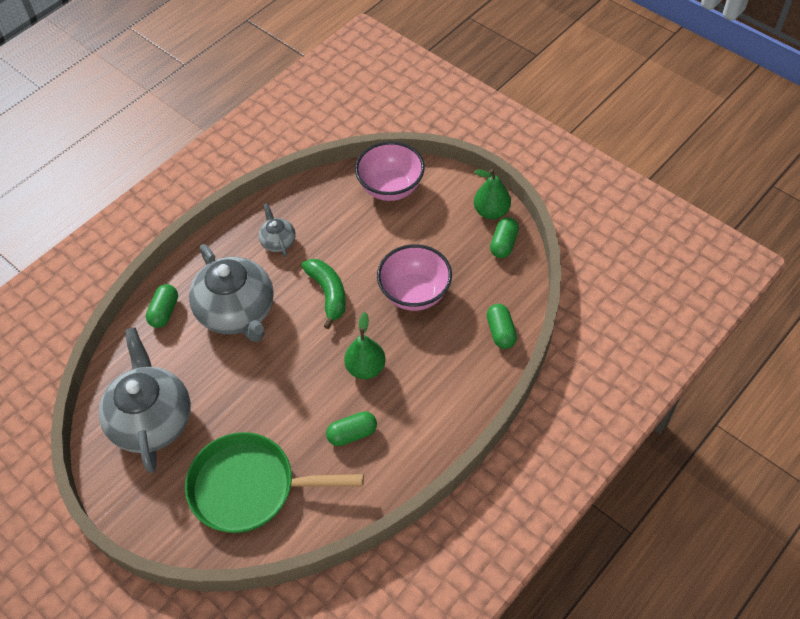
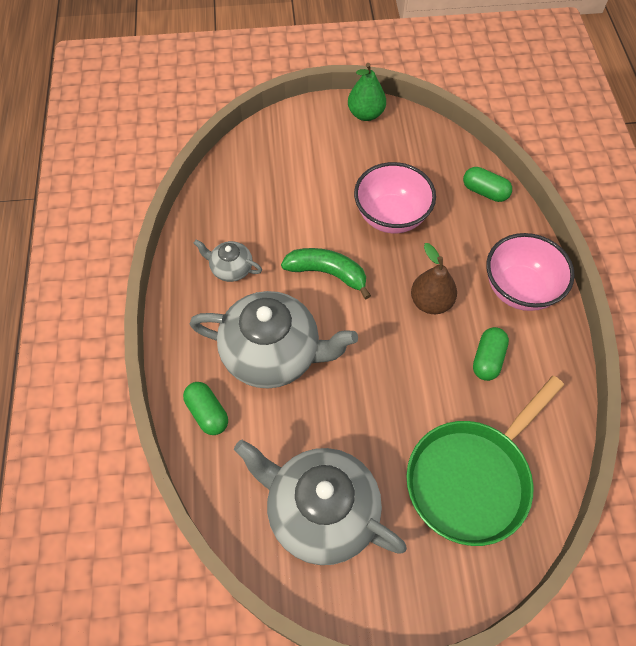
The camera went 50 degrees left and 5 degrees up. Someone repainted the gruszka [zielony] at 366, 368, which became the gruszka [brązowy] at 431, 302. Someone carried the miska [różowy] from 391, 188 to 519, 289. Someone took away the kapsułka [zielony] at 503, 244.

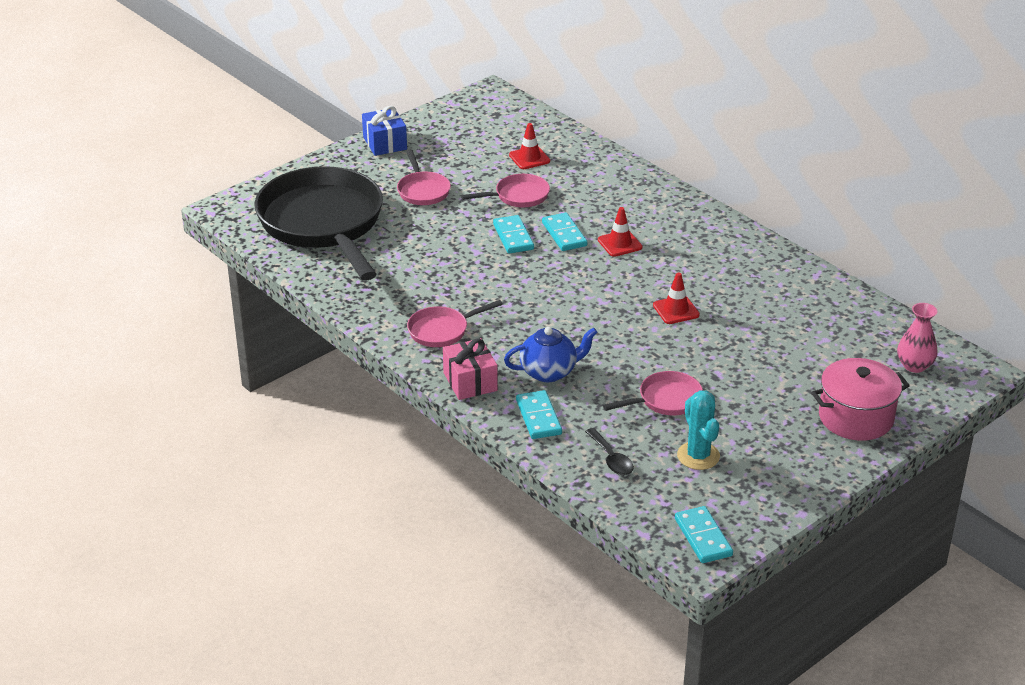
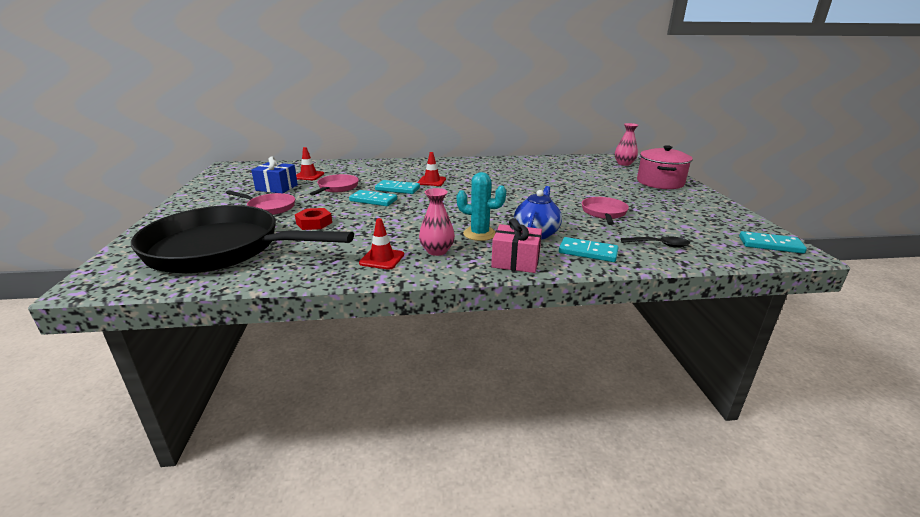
The camera went 55 degrees left and 10 degrees down. Someone carried the prezent [niebieski] from 385, 143 to 277, 188. Someone swapped the patelnia [różowy] at 442, 330 for the wazon [różowy] at 437, 251. Someone carried the pachołek [czerwony] from 676, 310 to 382, 259. Someone carried the kaktus [turkusowy] from 698, 456 to 479, 234. Someone put down the nakrętka [czerwony] at 314, 223.

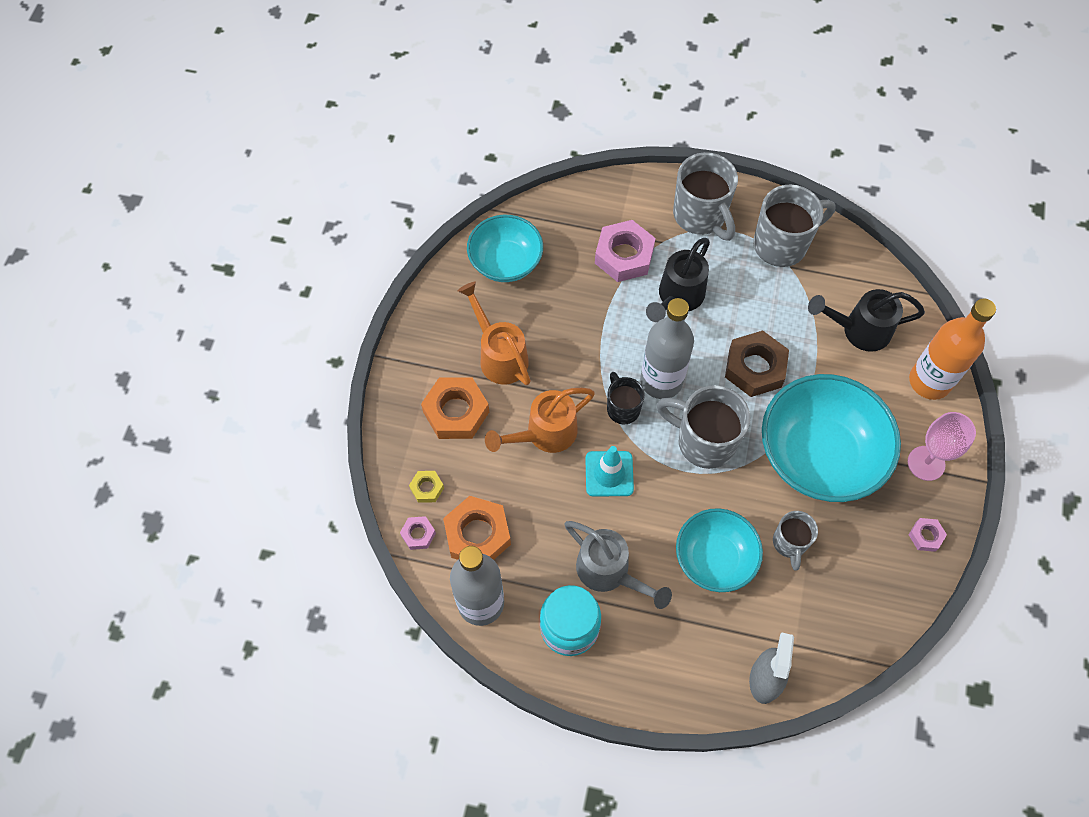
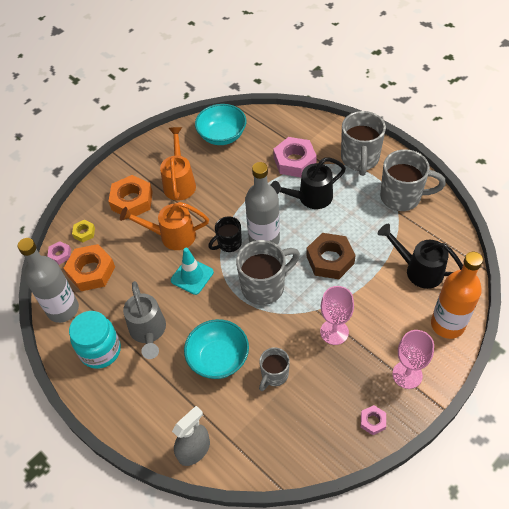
The camera went 35 degrees right and 10 degrees down. Someone rotated the kubek [czarny] at 622, 408 by 135 degrees counterclockwise. Someone rotated the kubek [szary] at 704, 441 by 90 degrees clockwise. Someone swapped the miska [turkusowy] at 819, 455 for the kielich [różowy] at 334, 332.

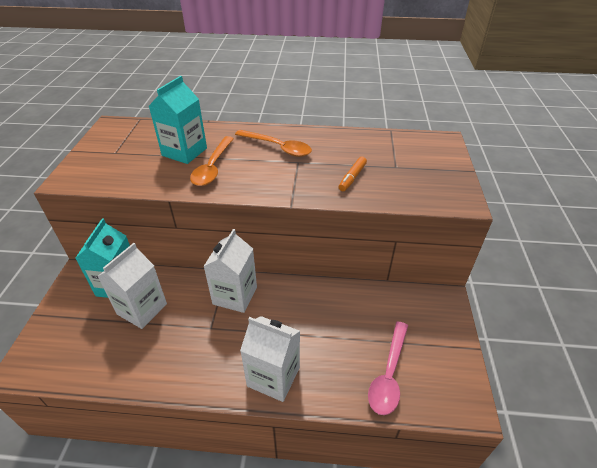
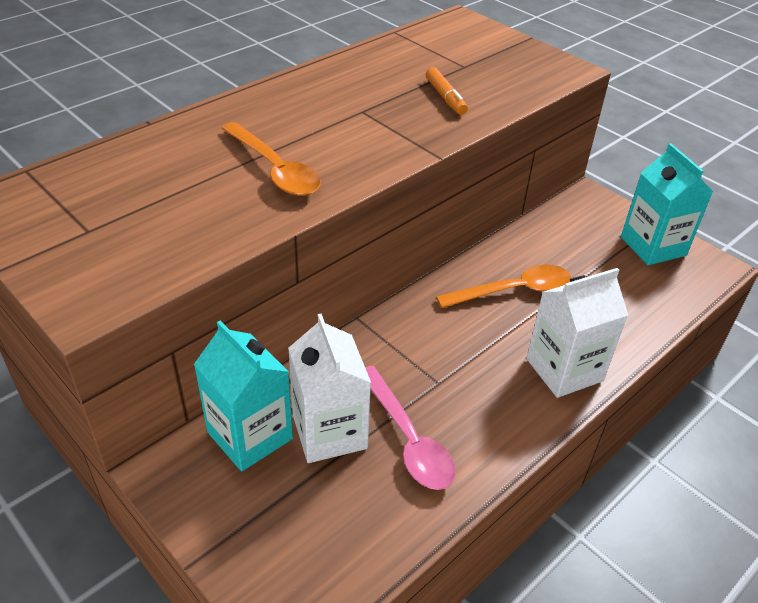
The camera went 50 degrees left and 0 degrees up. Someone carried the karton mleka [turkusowy] from 184, 152 to 653, 246. Someone took away the karton mleka [biały] at 235, 295. Someone carried the łyżka [pomarańczowy] from 278, 147 to 513, 291. Someone carried the łyżka [różowy] from 389, 374 to 408, 439.

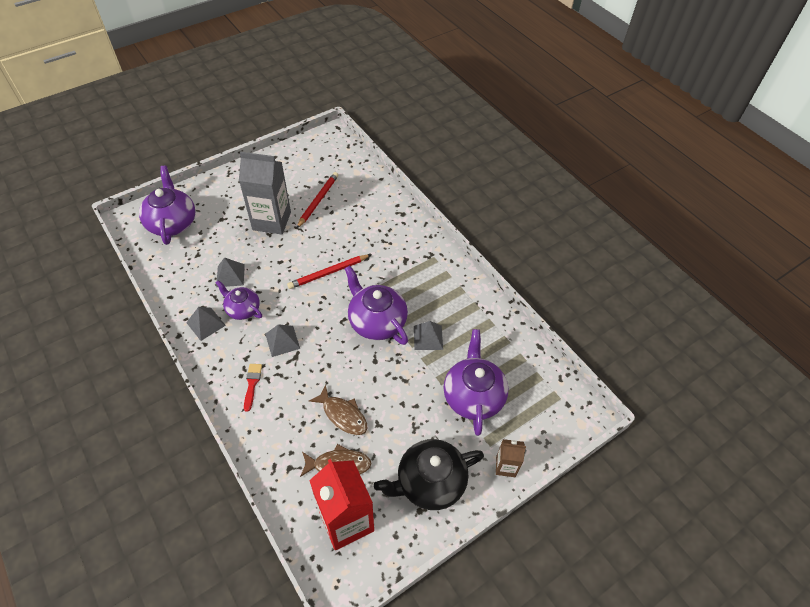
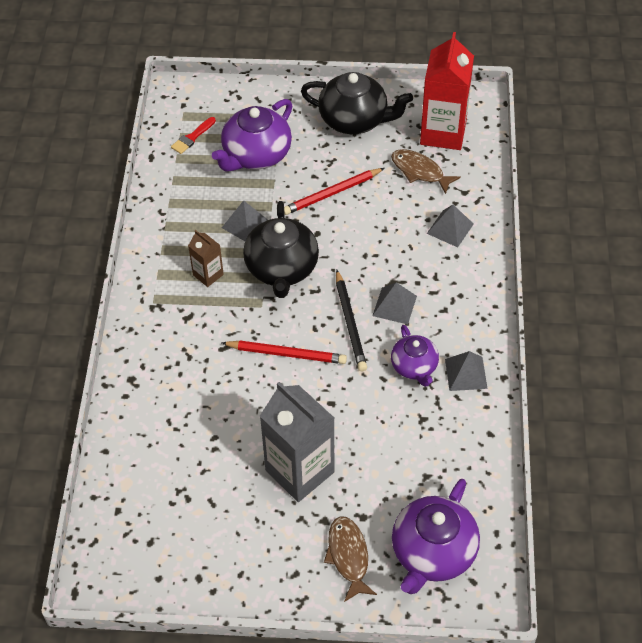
The camera went 140 degrees left and 0 degrees up. Someone carried the piramida [szary] from 230, 275 to 450, 228. Someone carried the pędzel [czerwony] from 252, 384 to 192, 137. Someone carried the ołówek [czerwony] from 318, 201 to 332, 193. Someone carried the ryba [brązowy] from 343, 415 to 348, 556. Someone repainted the imbryk [fioletowy] at 376, 321, which became the imbryk [czarny] at 281, 269. Someone carried the karton mleka [brązowy] from 505, 466 to 208, 275. Someone put down the ołówek [czarny] at 350, 323.

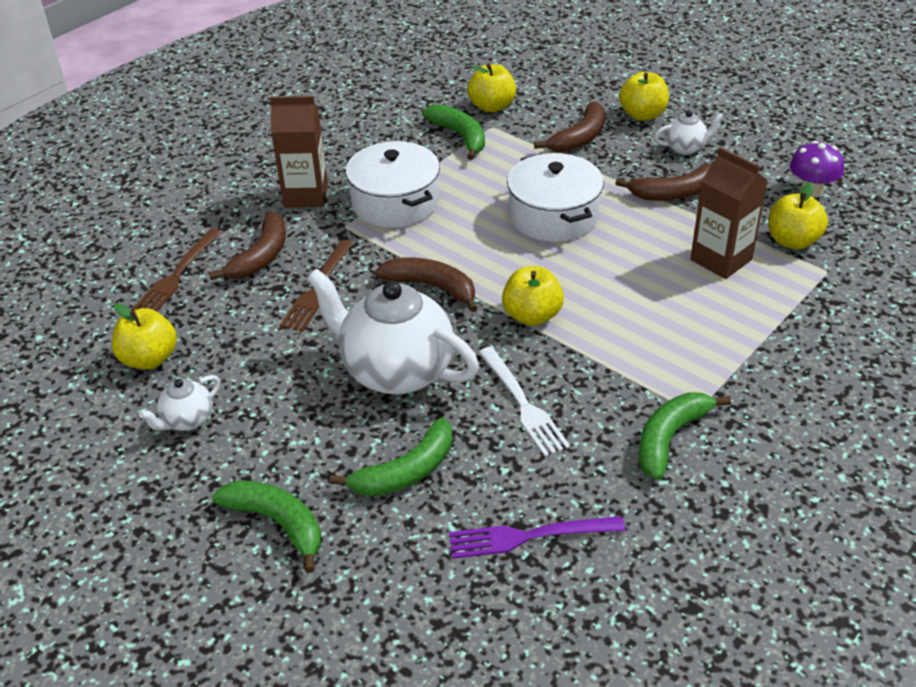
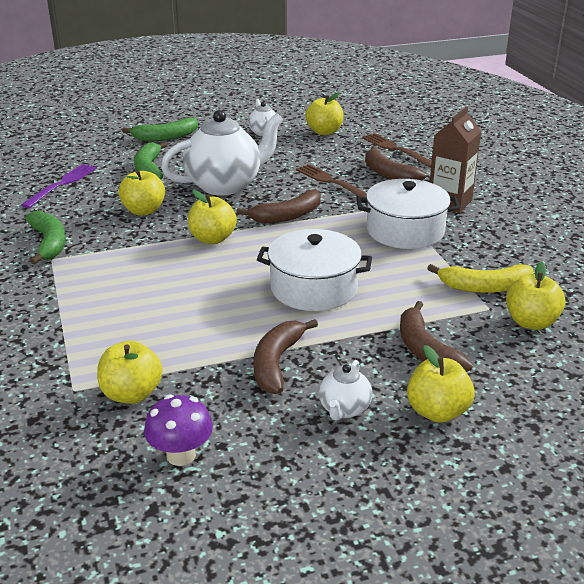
The camera went 120 degrees right and 10 degrees down. Someone repainted the banan [zielony] at 460, 136, which became the banan [żółty] at 485, 287. Someone swapped the widelec [biały] at 523, 404 for the jabłko [żółty] at 144, 211. Someone took away the karton mleka [brązowy] at 721, 260.

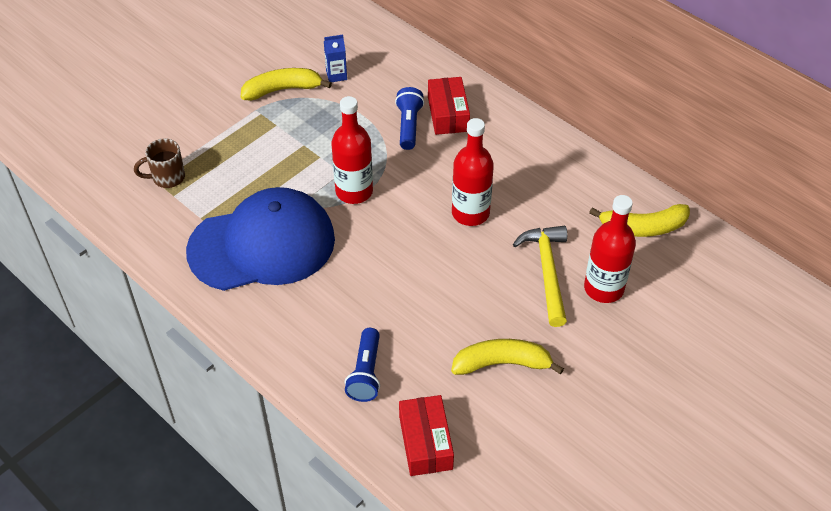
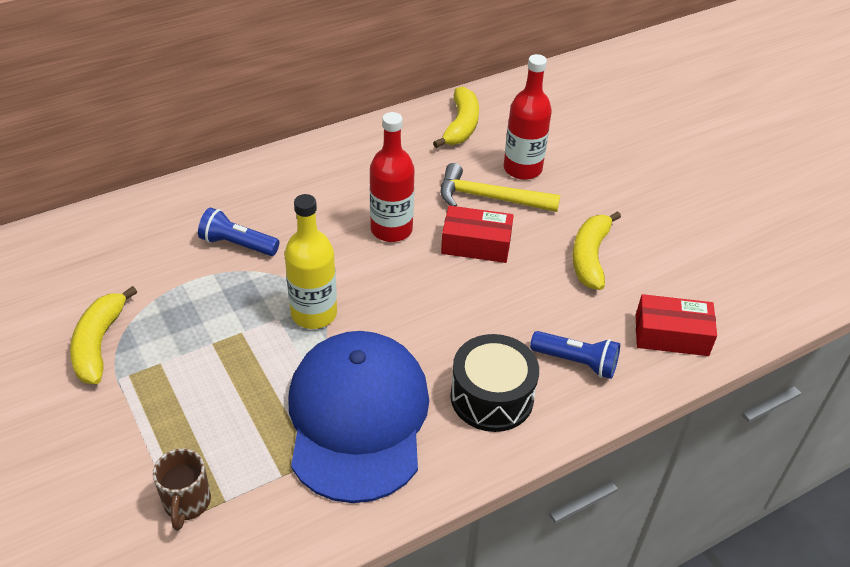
The camera went 75 degrees left and 5 degrees down. Someone took away the karton mleka [niebieski] at 336, 75. Someone repainted the butelka [czerwony] at 354, 191, which became the butelka [żółty] at 314, 314. Someone carried the pudełko [czerwony] from 448, 114 to 476, 244. Someone put down the bęben [czarny] at 492, 397.

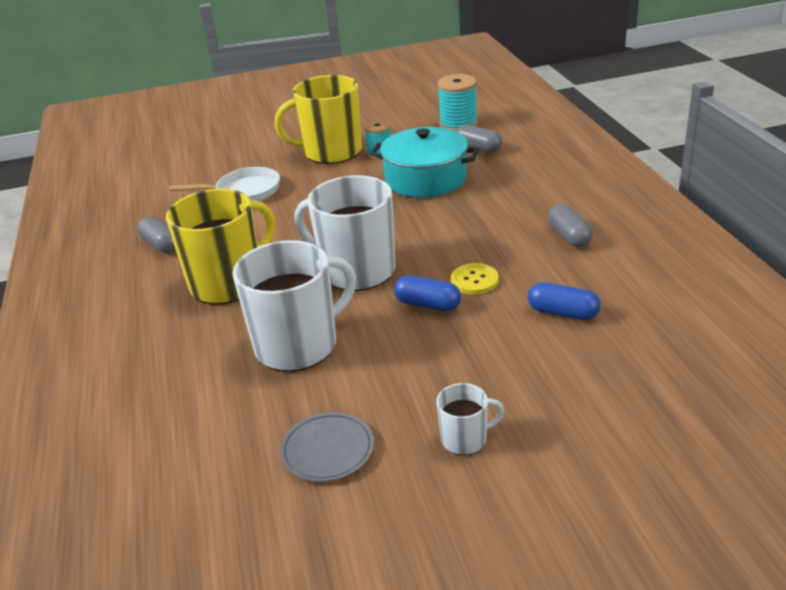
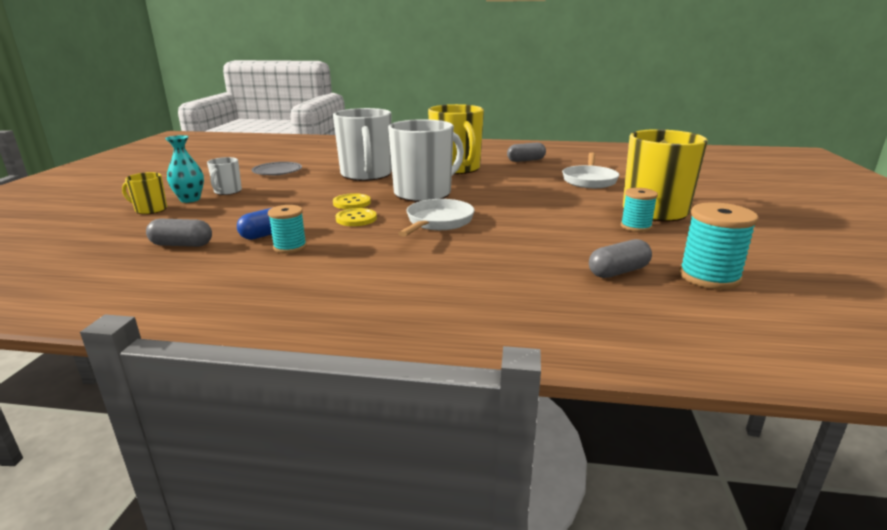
The camera went 110 degrees right and 10 degrees down. Someone took away the garnek [turkusowy] at 425, 179. Someone swapped the kapsułka [niebieski] at 427, 305 for the guzik [żółty] at 352, 203. Someone carried the kapsułka [szary] from 569, 236 to 182, 245. Someone put down the kubek [żółty] at 150, 210. Someone put down the wazon [turkusowy] at 190, 199. Someone put down the szpulka [turkusowy] at 290, 247. Someone put down the patelnia [biały] at 438, 222.

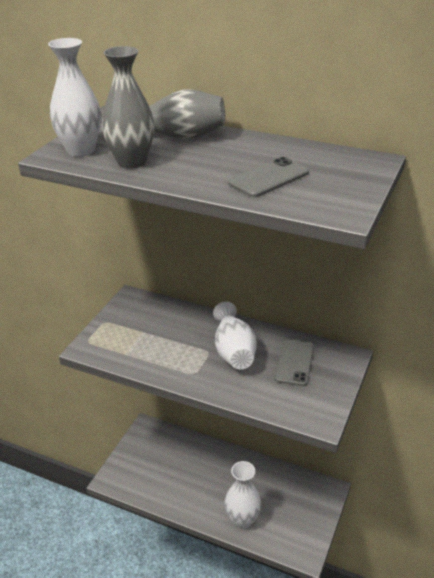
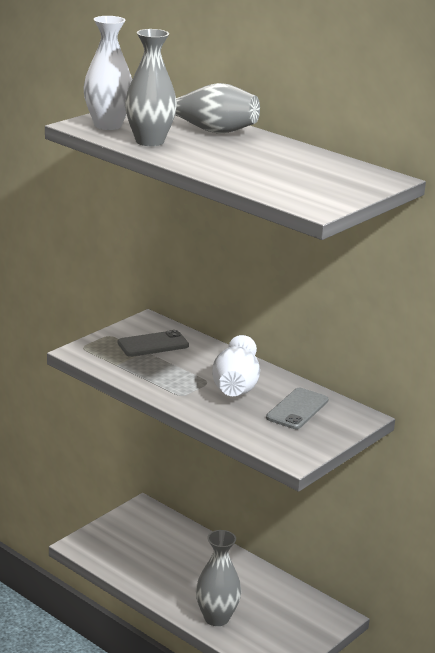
The camera went 15 degrees right and 10 degrees down. Someone repainted the wazon [biały] at 242, 520, which became the wazon [szary] at 216, 618. Someone carried the telefon [szary] from 268, 178 to 153, 344.

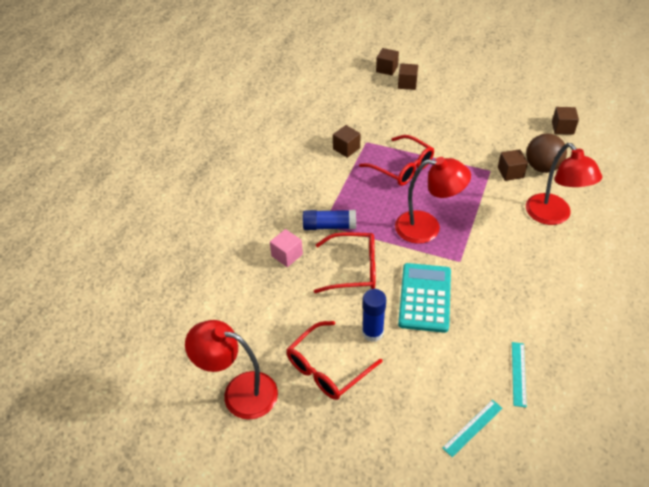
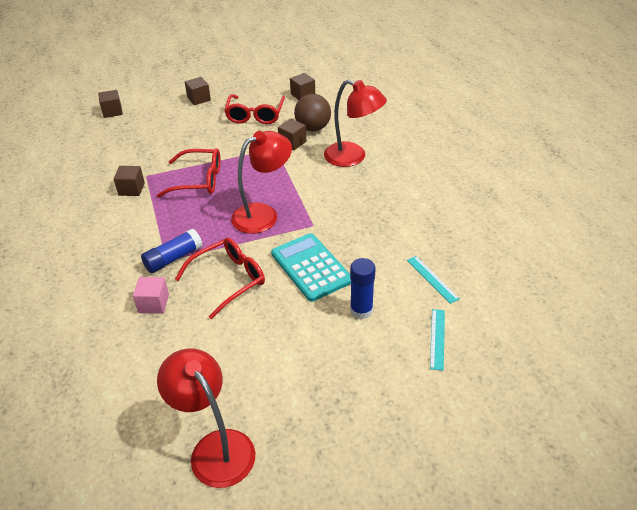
The camera went 40 degrees left and 5 degrees down. Someone rotated the lampka [czerwony] at 239, 392 by 75 degrees clockwise. Someone carried the okulary [czerwony] from 327, 368 to 255, 115. Someone carried the klej w sztyfcie [niebieski] from 372, 332 to 361, 310. Someone carried the sześcian [brązowy] from 407, 84 to 199, 99.

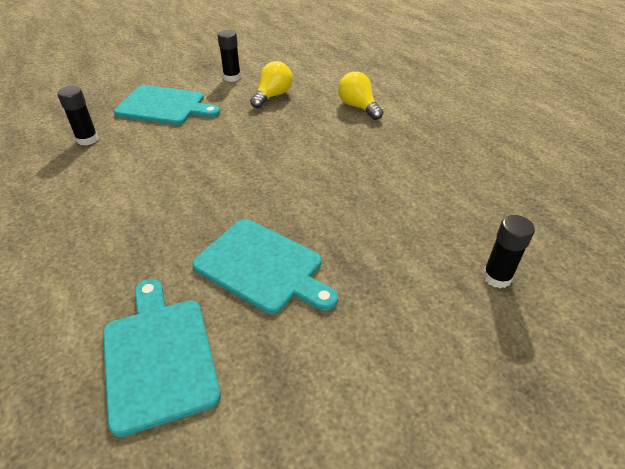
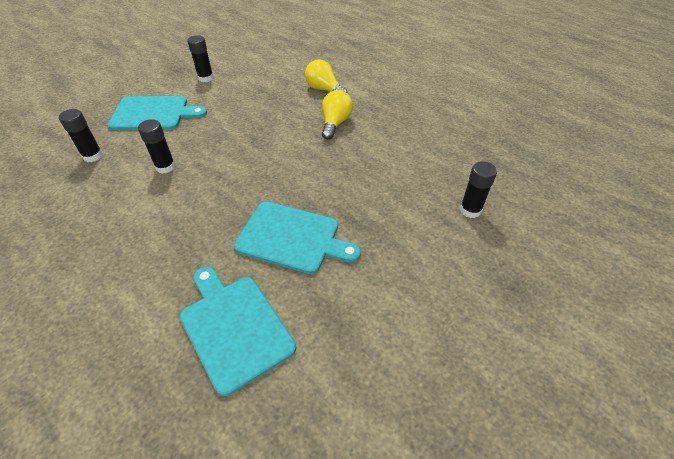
The camera went 15 degrees left and 5 degrees up. Someone carried the żarówka [żółty] from 273, 96 to 335, 123. Someone put down the klej w sztyfcie [czarny] at 165, 167.

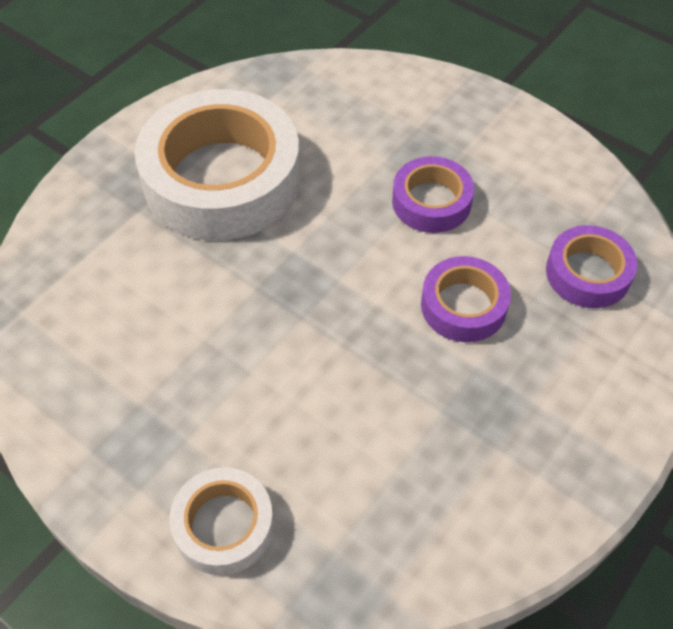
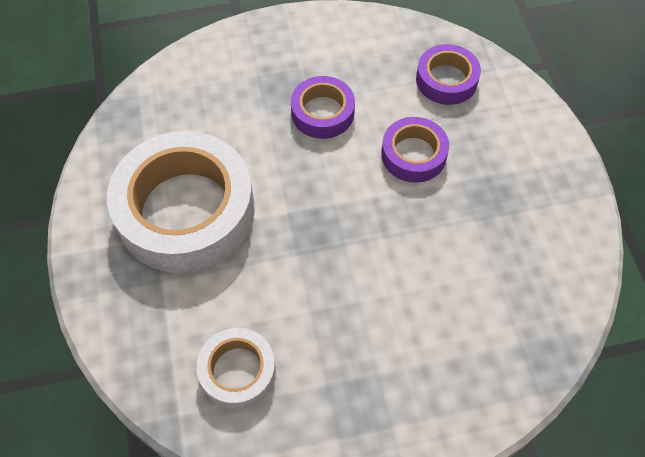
The camera went 50 degrees left and 5 degrees up. Someone carried the taśma klejąca [biały] from 224, 525 to 237, 371.

